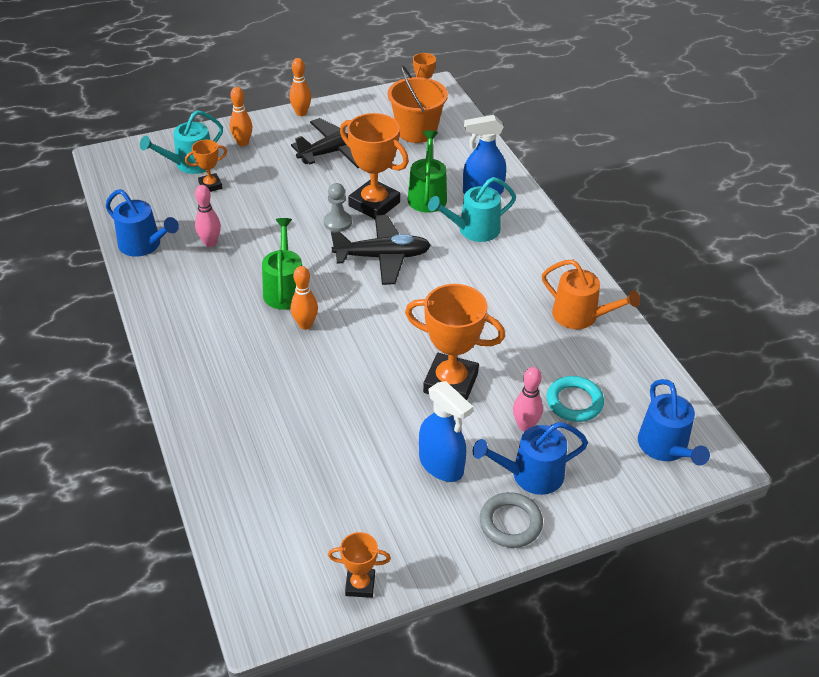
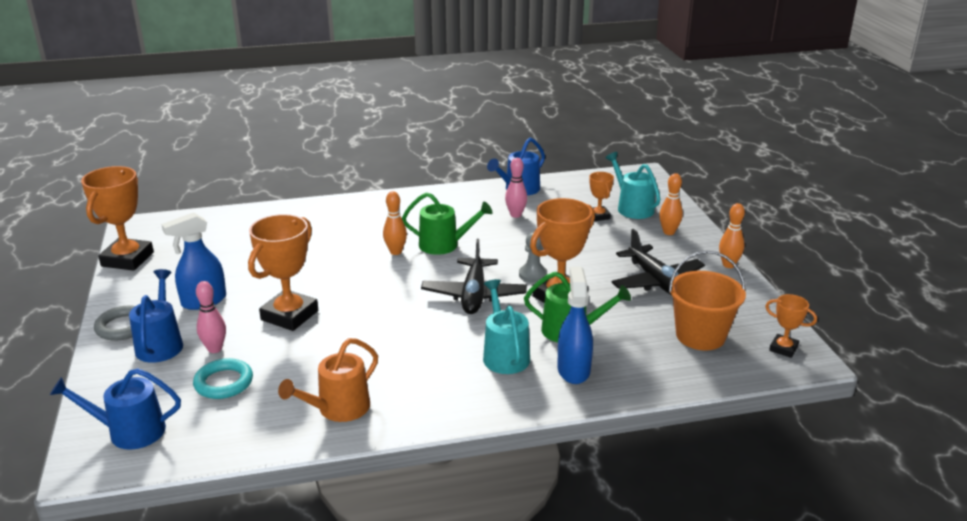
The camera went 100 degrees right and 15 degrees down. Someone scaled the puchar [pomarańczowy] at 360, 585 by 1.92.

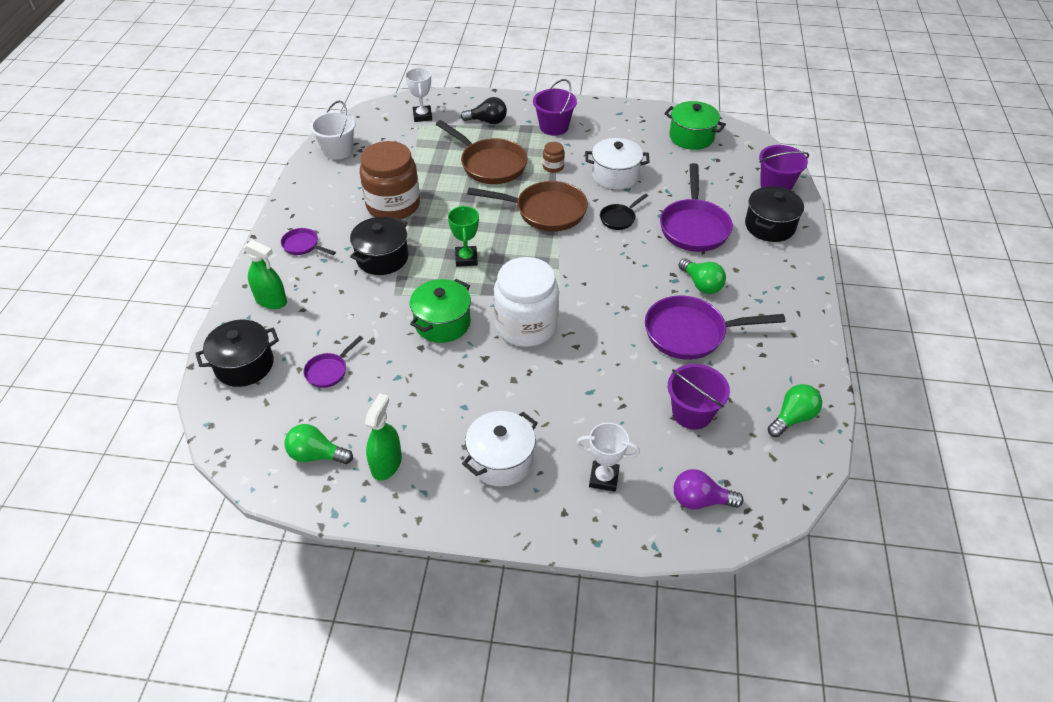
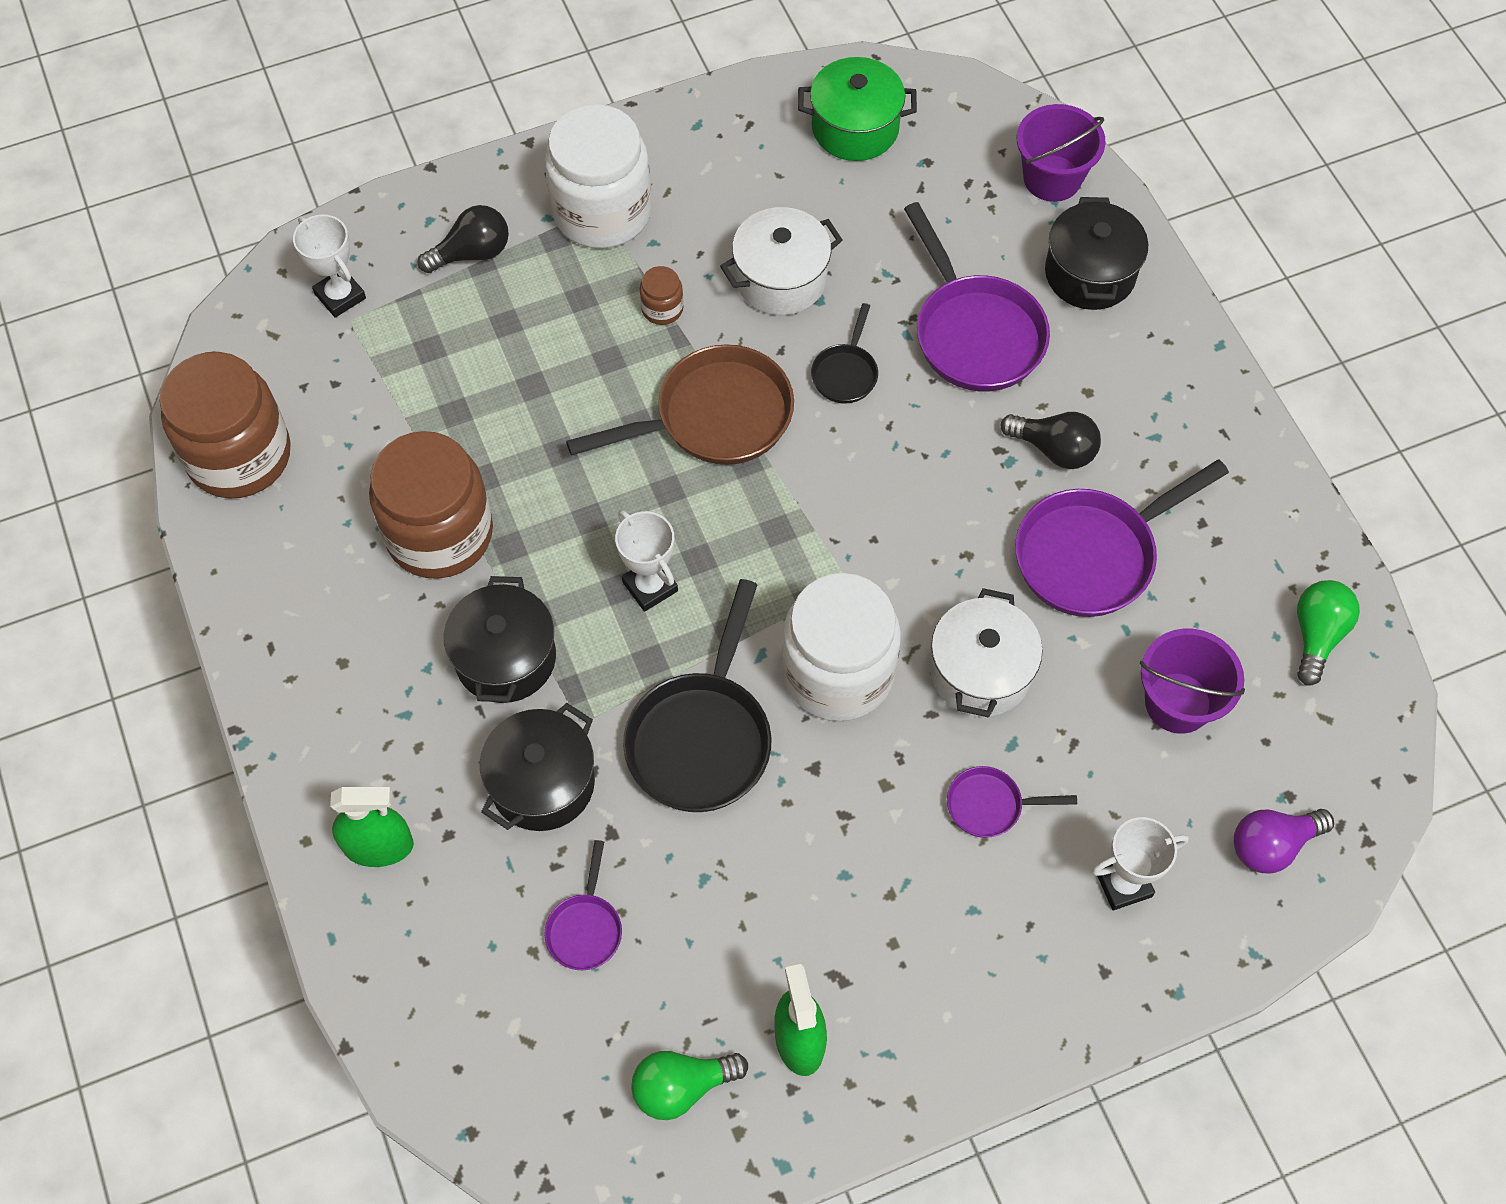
The camera went 30 degrees left and 15 degrees up. Someone carried the garnek [czarny] from 244, 365 to 542, 783. Someone carried the patelnia [fioletowy] from 303, 245 to 990, 805. Someone swapped the wiadro [biały] at 338, 150 for the słoik [brązowy] at 239, 455. Someone swapped the garnek [zielony] at 442, 323 for the patelnia [czarny] at 702, 737. Someone took away the patelnia [brązowy] at 490, 164. Someone repainted the puchar [zielony] at 466, 259, which became the puchar [biały] at 650, 586. Someone carried the garnek [biały] from 501, 460 to 980, 671. Someone swapped the wiadro [fioletowy] at 554, 127 for the słoik [biały] at 602, 212. Someone repainted the żarówka [zielony] at 701, 284, which became the żarówka [czarny] at 1054, 449.

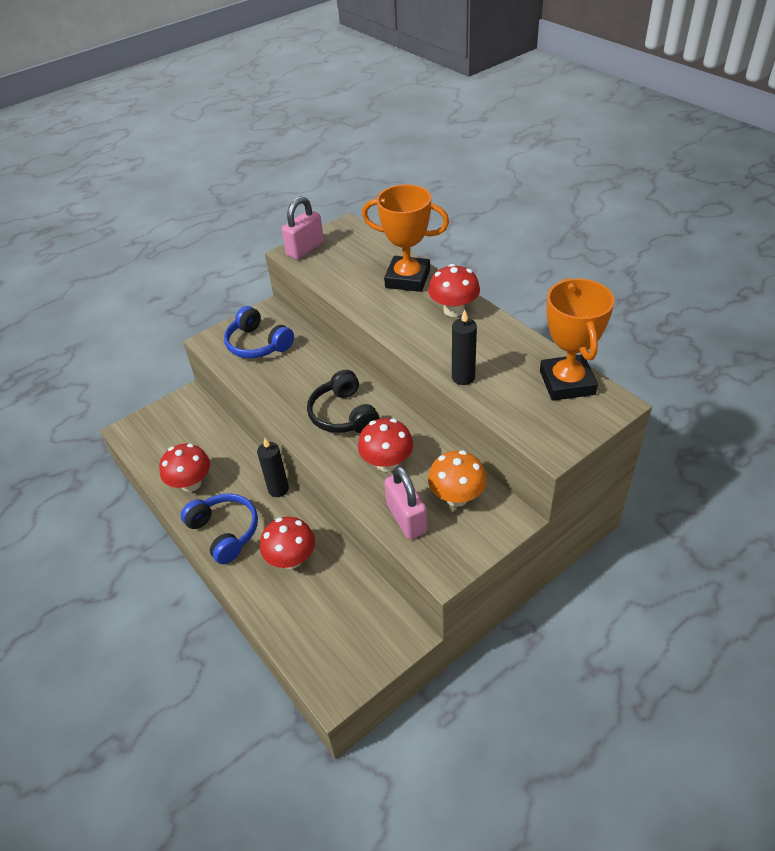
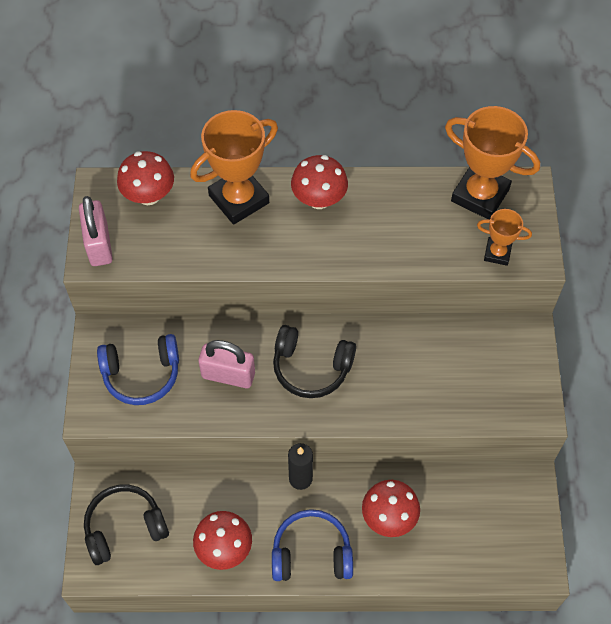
The camera went 55 degrees left and 15 degrees up. Someone carried the grzyb [czerwony] from 387, 463 to 149, 195. Someone carried the kłódka [różowy] from 406, 518 to 228, 375. Someone took away the grzyb [pomarańczowy] at 456, 497. Someone took away the świeca [czarny] at 463, 377. Someone put down the słuchawki [czarny] at 124, 527. Someone put down the puchar [pomarańczowy] at 497, 253.

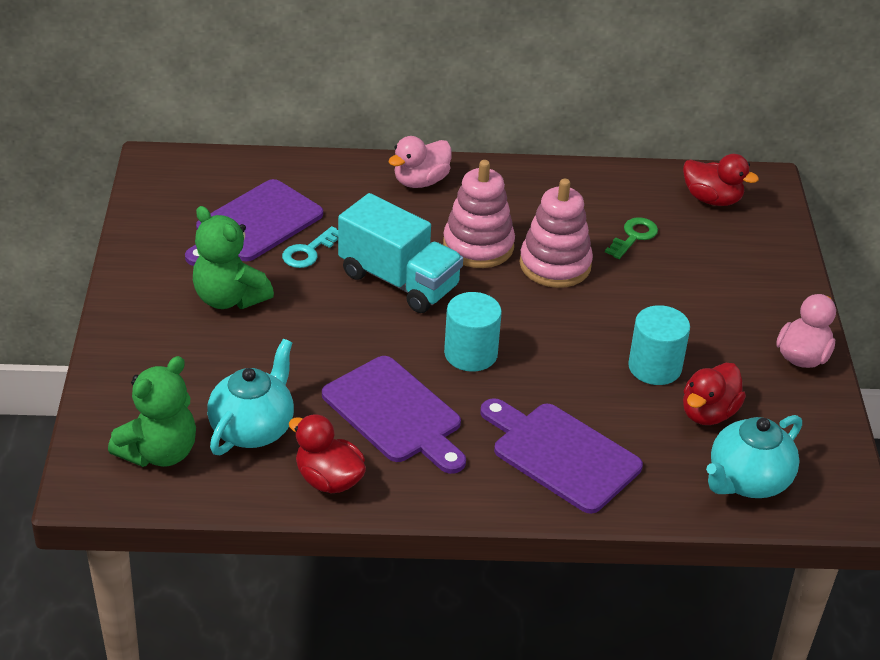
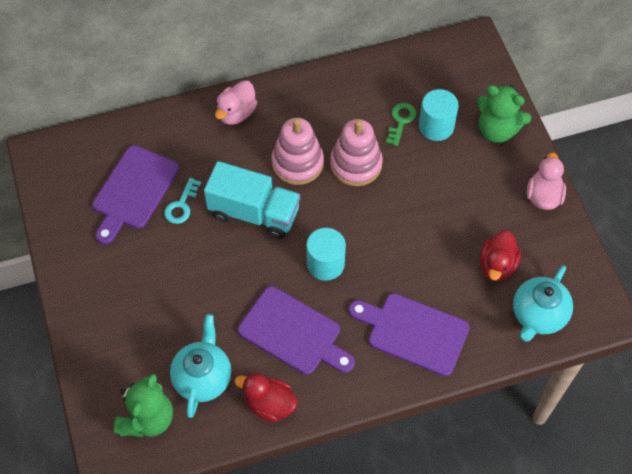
The camera went 15 degrees left and 20 degrees up. Someone carried the miś [zielony] from 229, 298 to 497, 130. Someone carried the walec [turkusowy] from 654, 367 to 436, 126. Someone took away the kaczka [czerwony] at 712, 199.

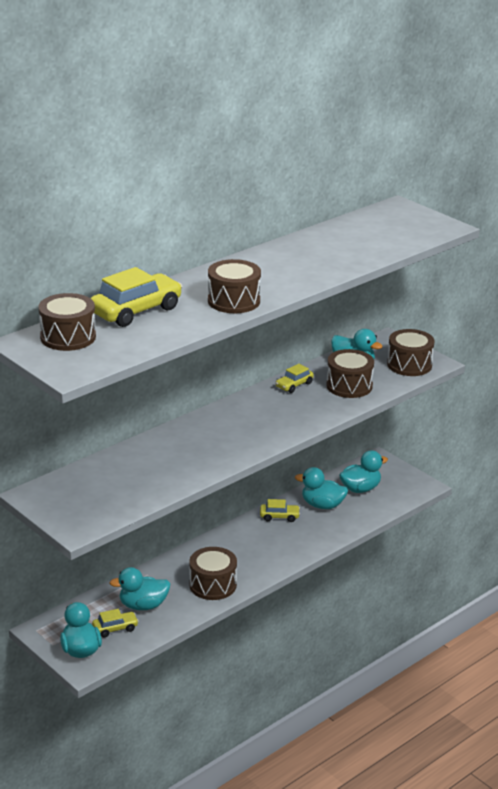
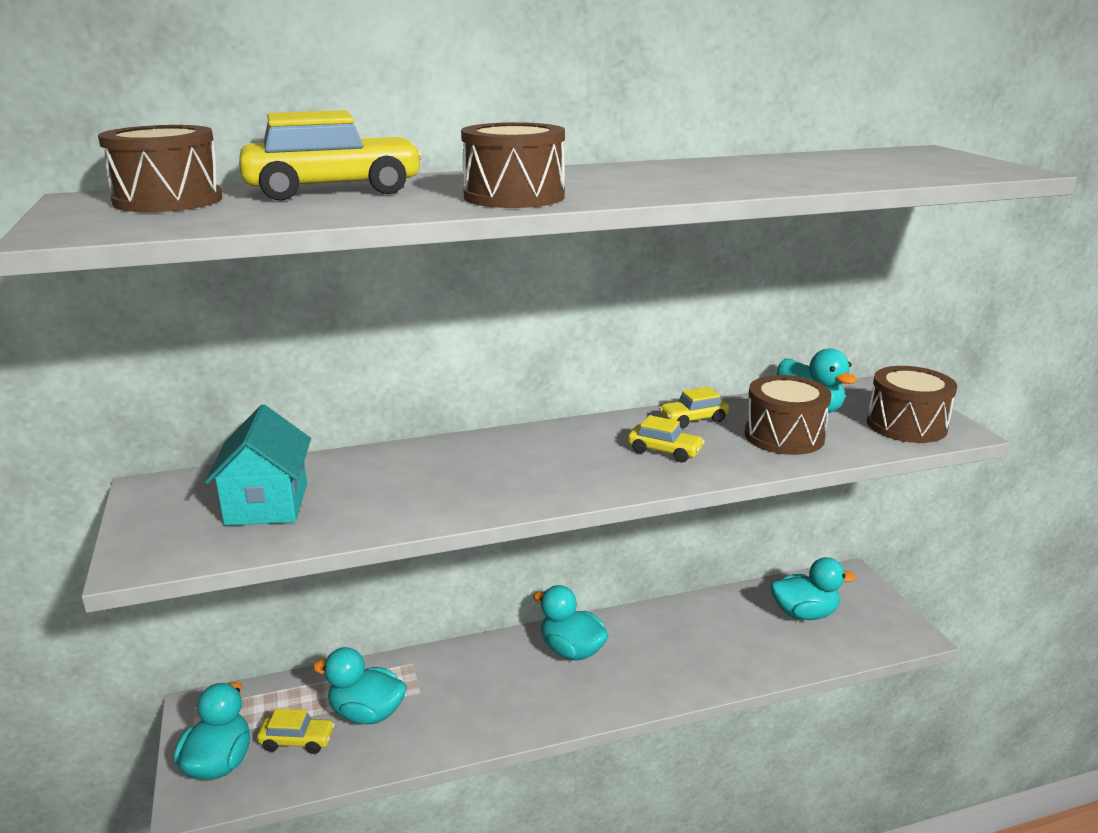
The camera went 25 degrees right and 5 degrees down. Someone took away the bęben [brązowy] at 213, 585. Someone carried the samochód [żółty] from 279, 516 to 664, 451. Someone carried the kaczka [turkusowy] from 322, 505 to 571, 650. Someone put down the domek [turkusowy] at 267, 504.

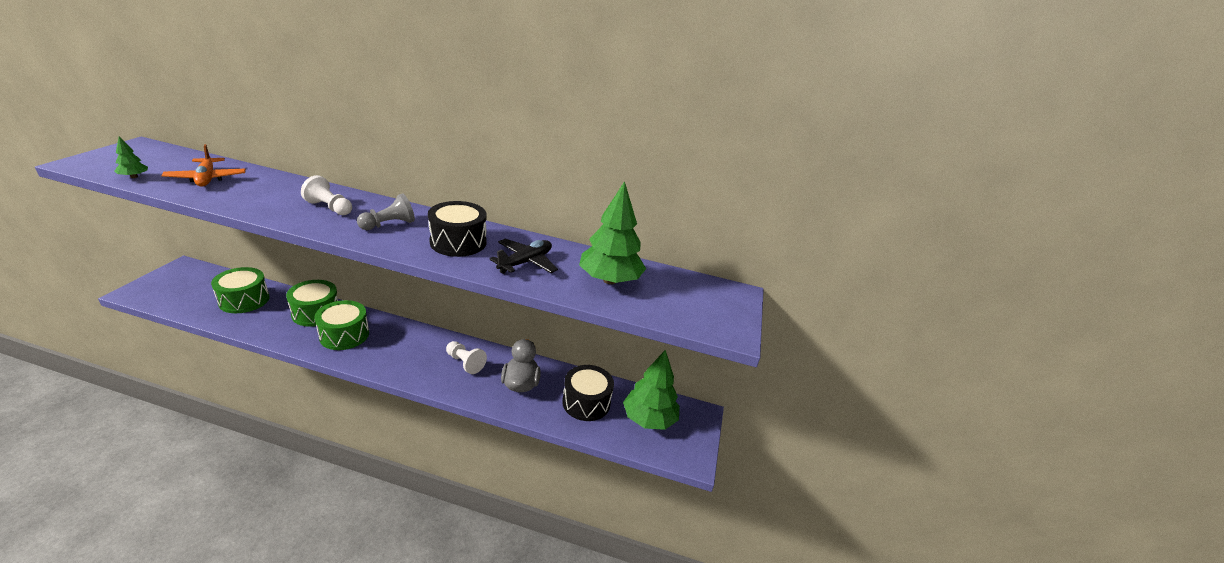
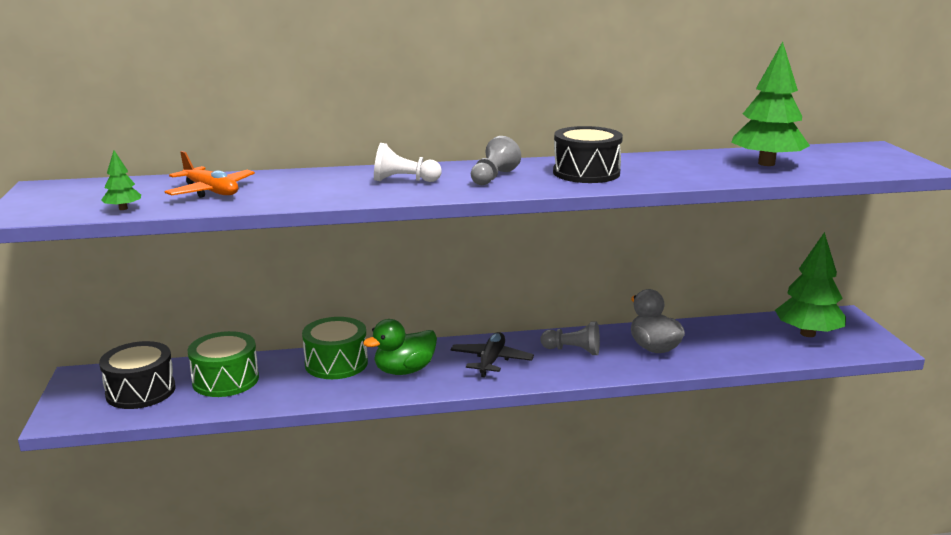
The camera went 20 degrees left and 10 degrees down. Someone swapped the bęben [zielony] at 344, 335 for the kaczka [zielony] at 404, 370. Someone repainted the pionek [biały] at 465, 363, which became the pionek [szary] at 573, 350. Someone carried the samolot [czarny] from 525, 262 to 491, 361. Someone carried the bęben [czarny] from 586, 402 to 141, 391.

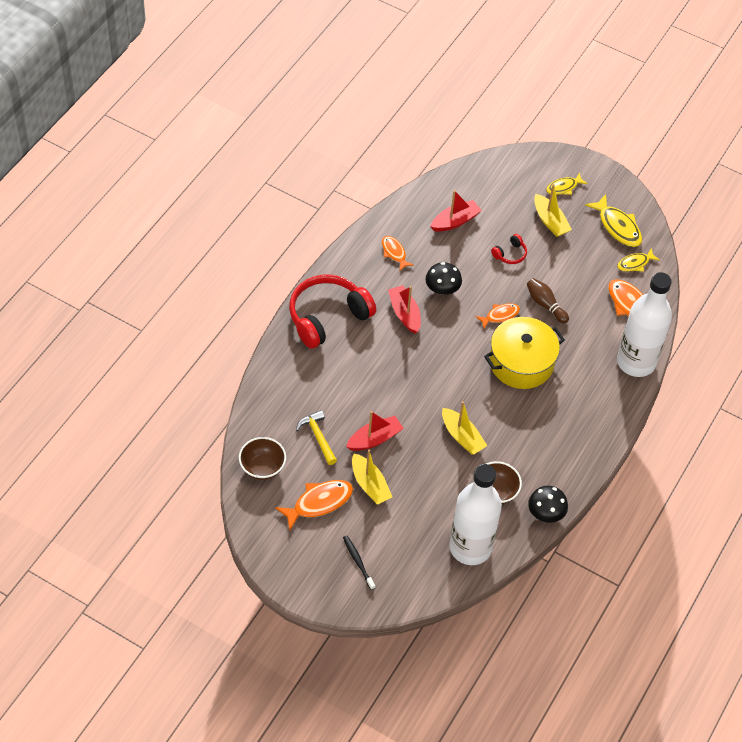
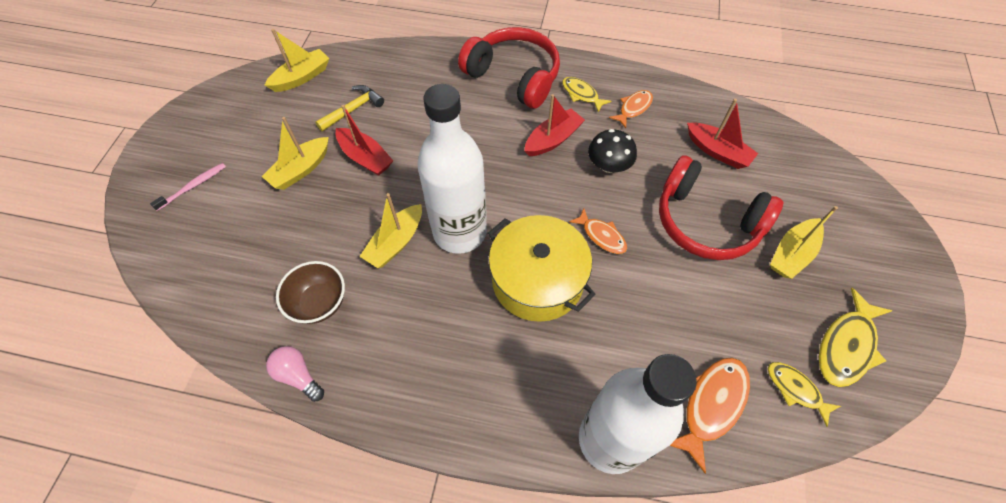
The camera went 75 degrees right and 5 degrees up. Someone swapped the miska [brązowy] at 262, 468 for the łódka [żółty] at 301, 77. Someone took away the ryba [pomarańczowy] at 319, 503. Someone repainted the szczoteczka do zębów [czarny] at 358, 562, which became the szczoteczka do zębów [różowy] at 193, 186. Someone carried the butelka [biały] from 470, 547 to 459, 232. Someone scaled the słuchawki [czerwony] at 510, 254 by 2.34. Someone took away the kręgiel [brązowy] at 545, 304. Someone swapped the grzyb [czarny] at 546, 513 for the żarówka [różowy] at 298, 376. Someone carried the ryba [żółty] from 563, 187 to 581, 94.

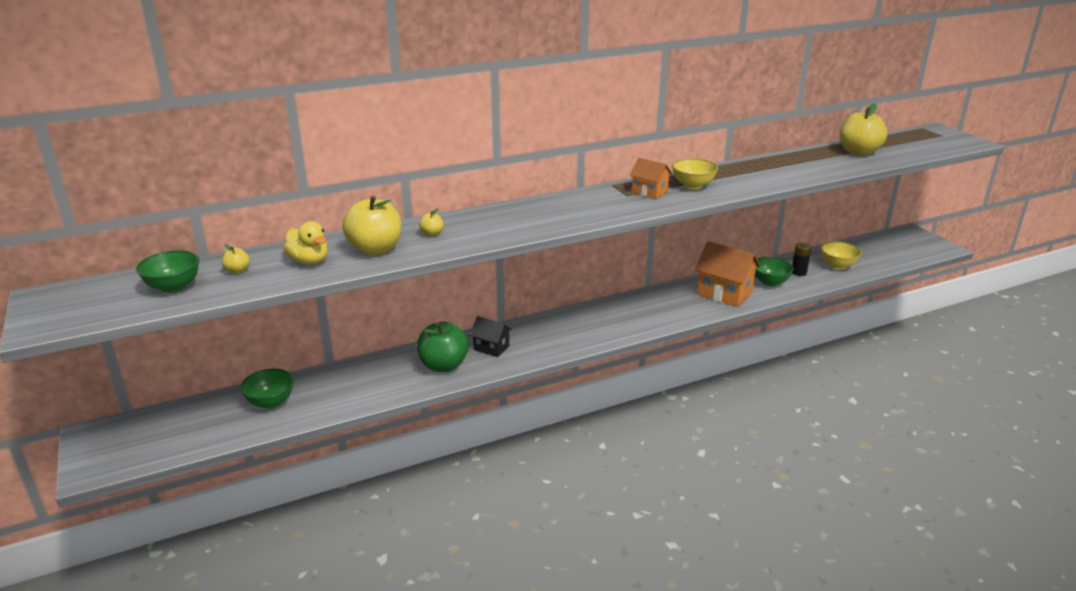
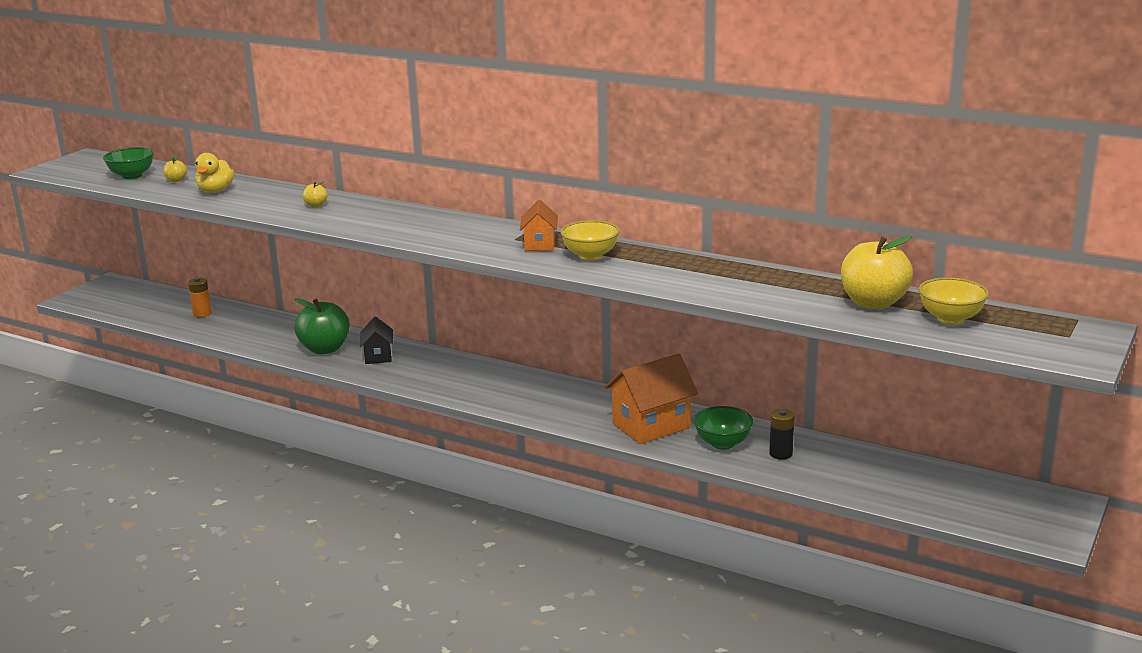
The camera went 55 degrees right and 5 degrees down. Someone swapped the miska [zielony] at 270, 402 for the bateria [pomarańczowy] at 202, 313. Someone took away the jabłko [żółty] at 375, 249. Someone rotated the domek [pomarańczowy] at 724, 293 by 60 degrees clockwise. Someone carried the miska [żółty] from 837, 265 to 950, 318.

